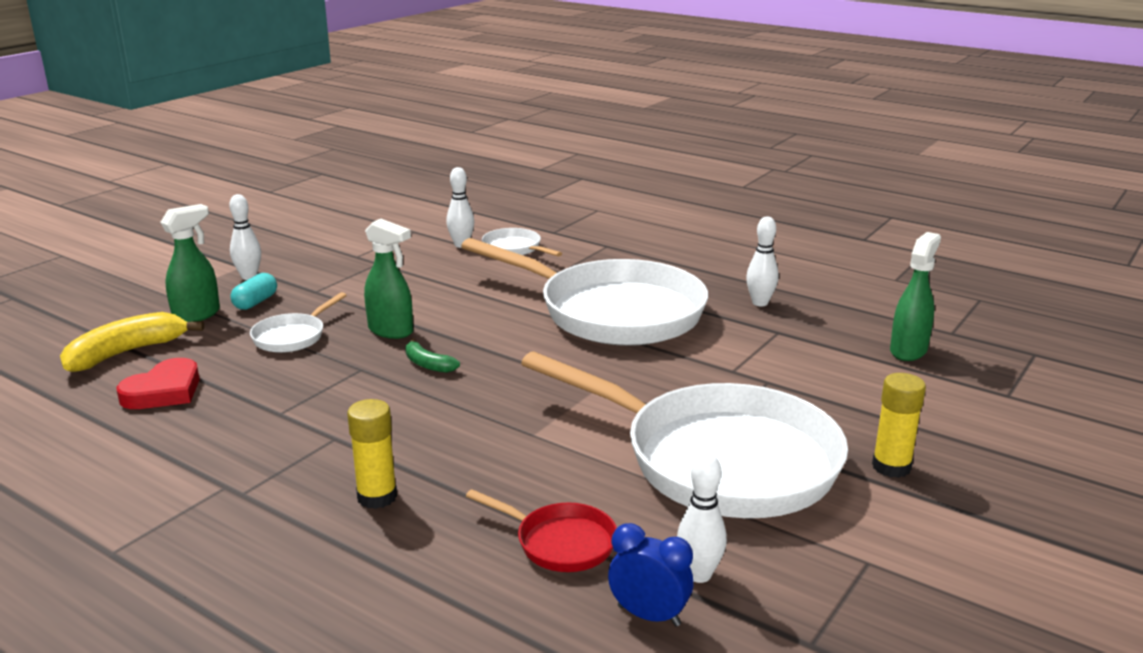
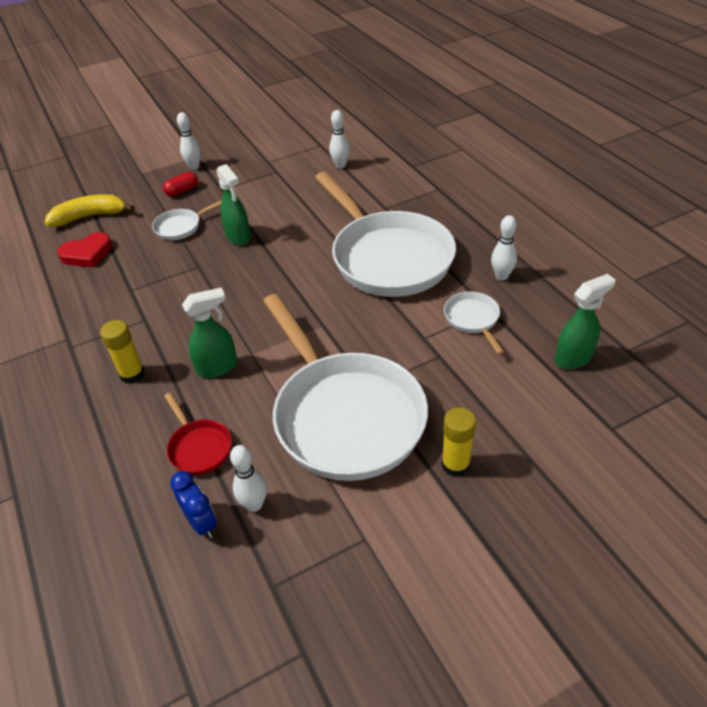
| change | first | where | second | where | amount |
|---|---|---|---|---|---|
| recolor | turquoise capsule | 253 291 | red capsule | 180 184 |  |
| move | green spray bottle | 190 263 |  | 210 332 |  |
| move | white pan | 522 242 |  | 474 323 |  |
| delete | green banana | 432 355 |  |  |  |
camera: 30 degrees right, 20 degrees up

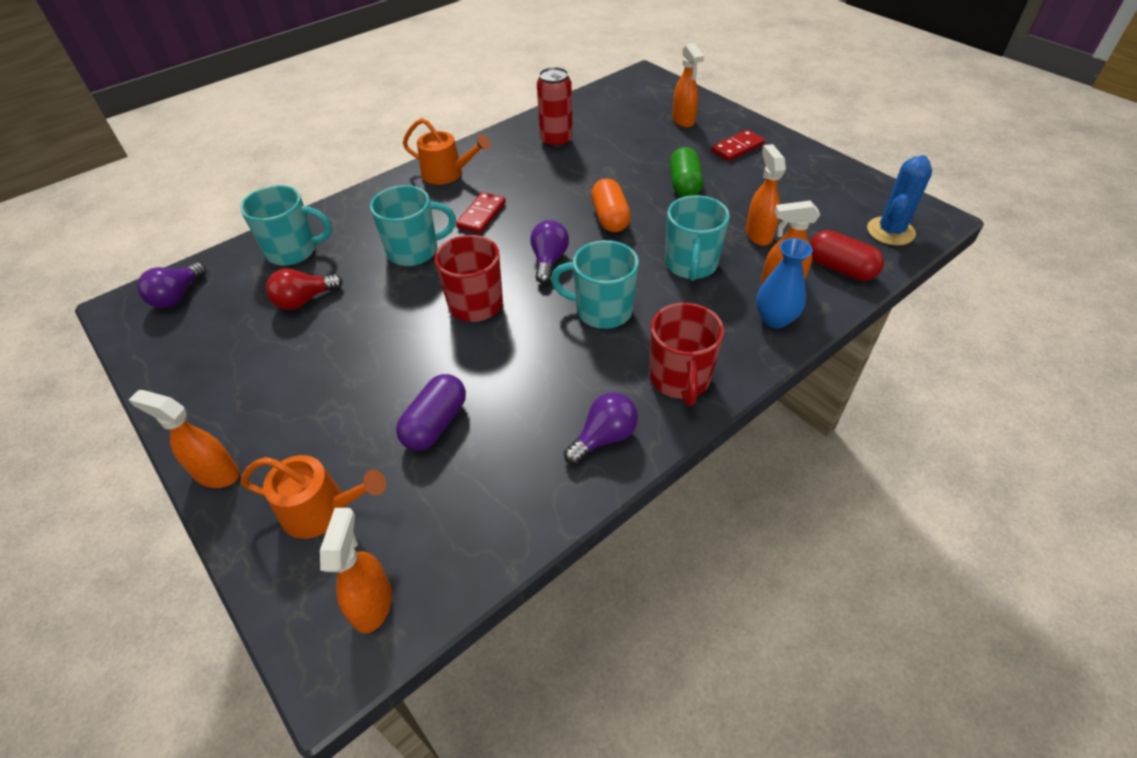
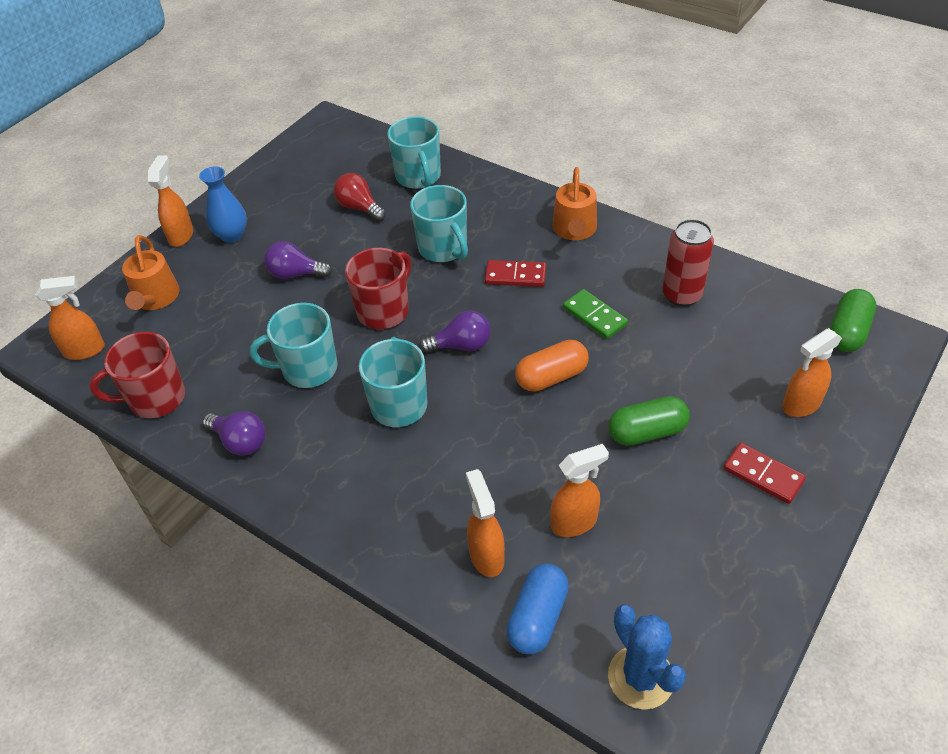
| change | first | where | second | where | amount |
|---|---|---|---|---|---|
| move | red mug | 686 354 |  | 137 375 |  |
| move | blue vase | 784 283 |  | 223 204 |  |
| move | turquoise mug | 697 238 |  | 294 345 |  |
| move | purple light bulb | 171 285 |  | 298 260 |  |
| recolor | red capsule | 846 255 | blue capsule | 537 609 |  |
| insert |  |  | green domino | 595 314 |  |
| rotate | blue cactus | 899 200 |  | 647 657 | 45 degrees clockwise |
| insert |  |  | green capsule | 853 320 |  |
| delete | purple capsule | 431 412 |  |  |  |
camera: 75 degrees right, 0 degrees up

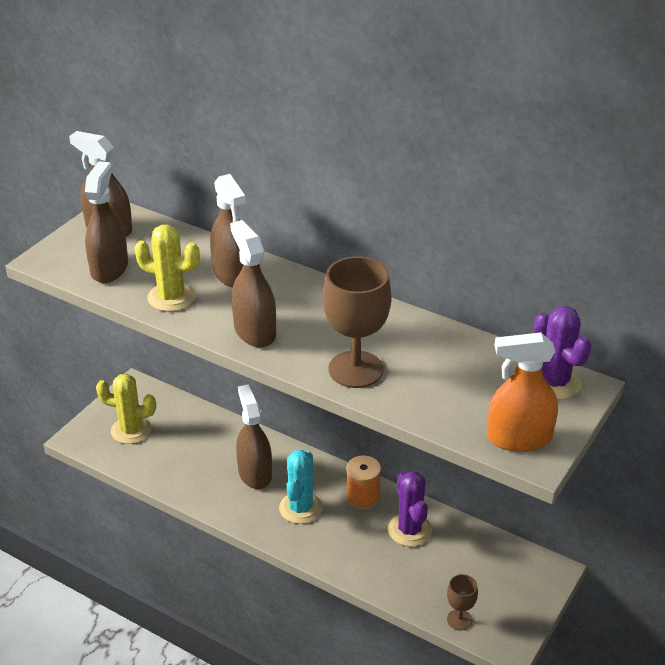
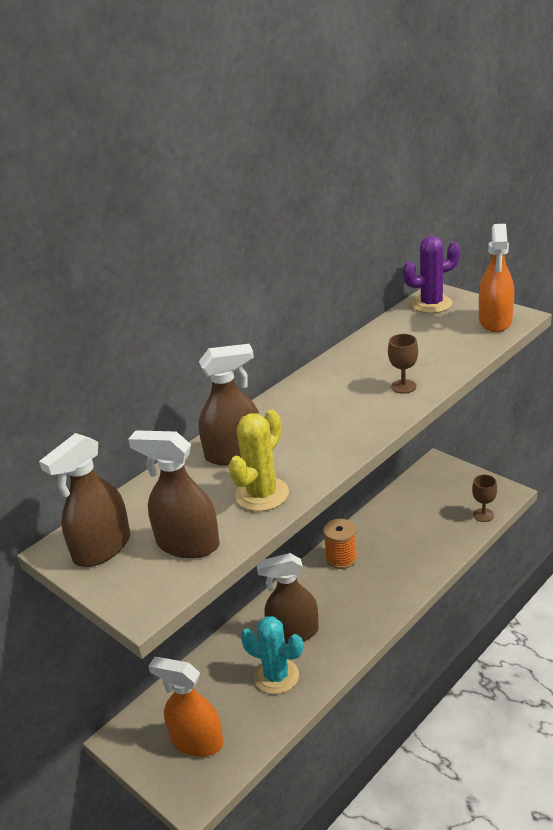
| change | first | where | second | where | amount |
|---|---|---|---|---|---|
| replace | yellow cactus | 126 409 | orange spray bottle | 185 707 |  |
| move | turquoise cactus | 301 487 |  | 272 655 |  |
| resize | brown goblet | 357 322 |  | 403 364 | x0.50 |
| delete | brown spray bottle | 253 283 |  |  |  |
| delete | purple cactus | 410 509 |  |  |  |
camera: 75 degrees left, 5 degrees down

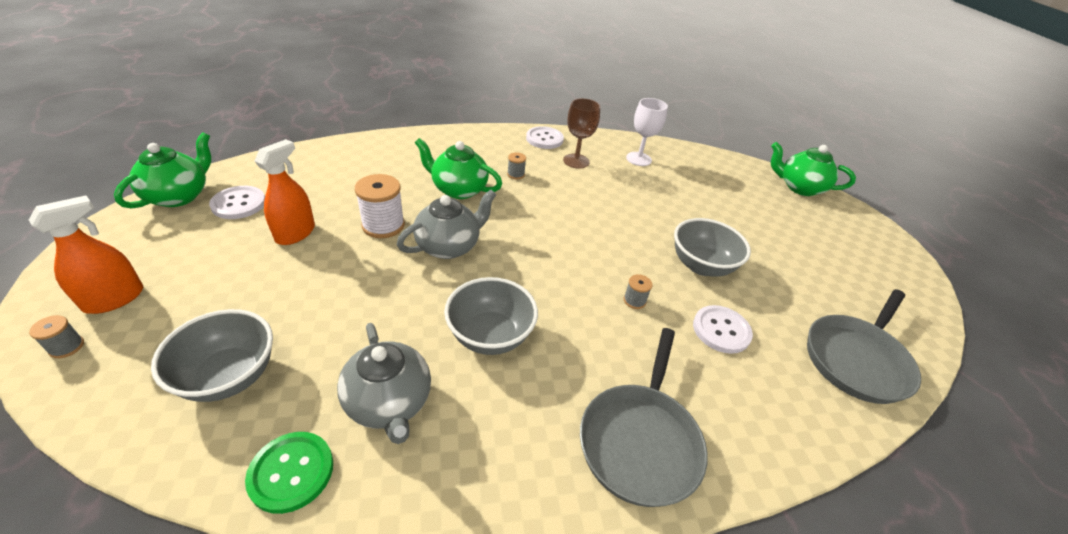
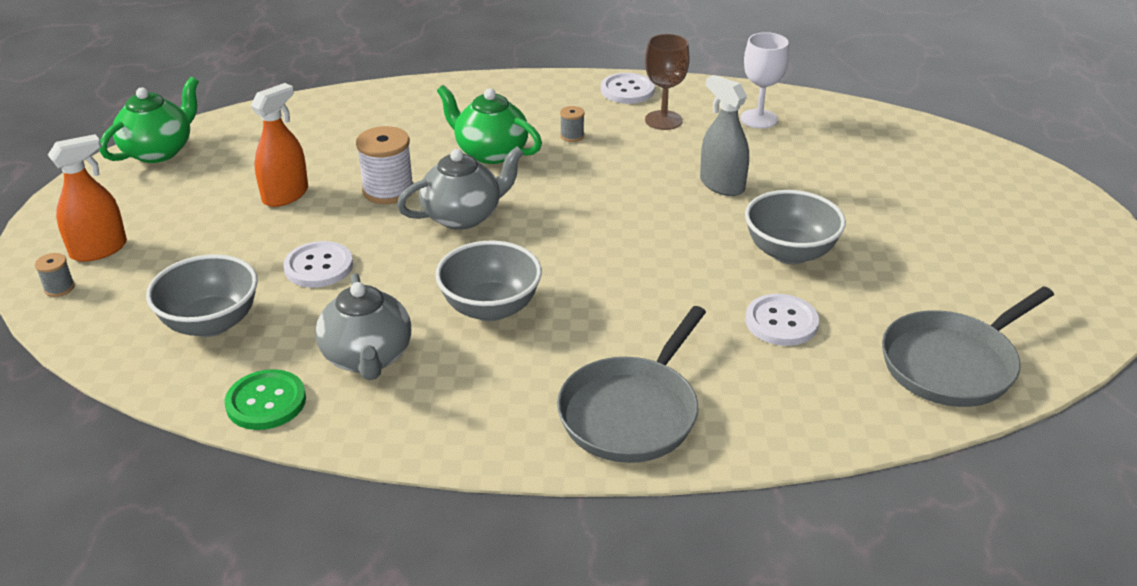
| change | first | where | second | where | amount |
|---|---|---|---|---|---|
| move | white button | 237 202 |  | 318 264 |  |
| insert |  |  | grey spray bottle | 724 135 |  |
| delete | grey spool | 637 291 |  |  |  |
| delete | green teapot | 813 169 |  |  |  |
camera: 15 degrees right, 5 degrees down

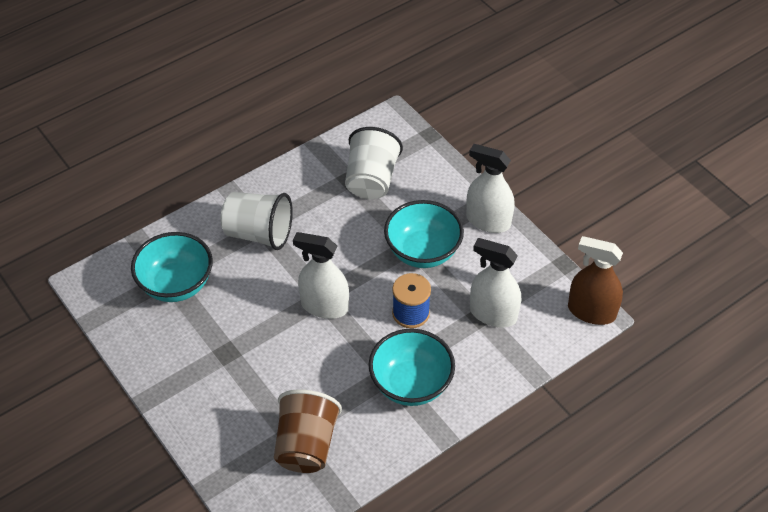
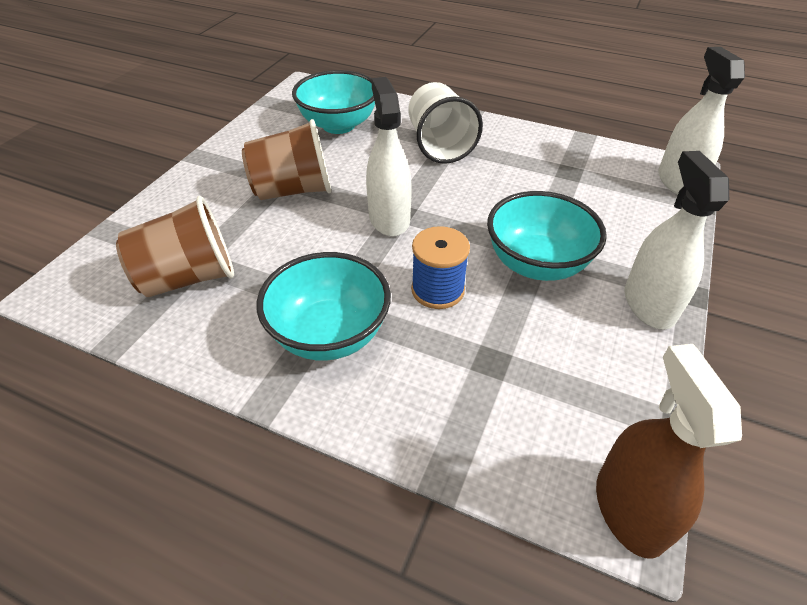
| change | first | where | second | where | amount |
|---|---|---|---|---|---|
| insert |  |  | brown cup | 286 159 |  |
| move | white spray bottle | 495 282 |  | 701 120 |  |
| delete | white cup | 374 163 |  |  |  |
camera: 60 degrees right, 5 degrees down

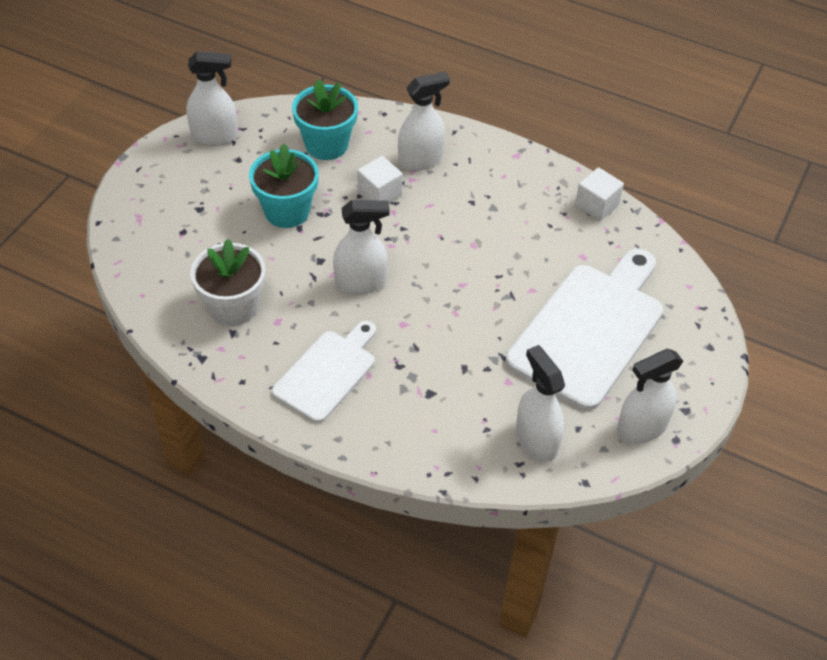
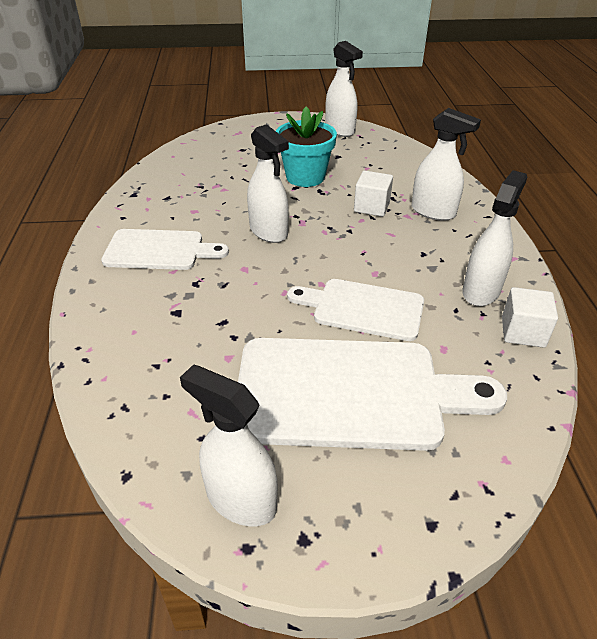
| change | first | where | second | where | amount |
|---|---|---|---|---|---|
| insert |  |  | white cutting board | 355 310 |  |
| move | white spray bottle | 540 403 |  | 494 238 |  |
| delete | white flower pot | 227 282 |  |  |  |
| delete | turquoise flower pot | 325 119 |  |  |  |
camera: 60 degrees right, 10 degrees down

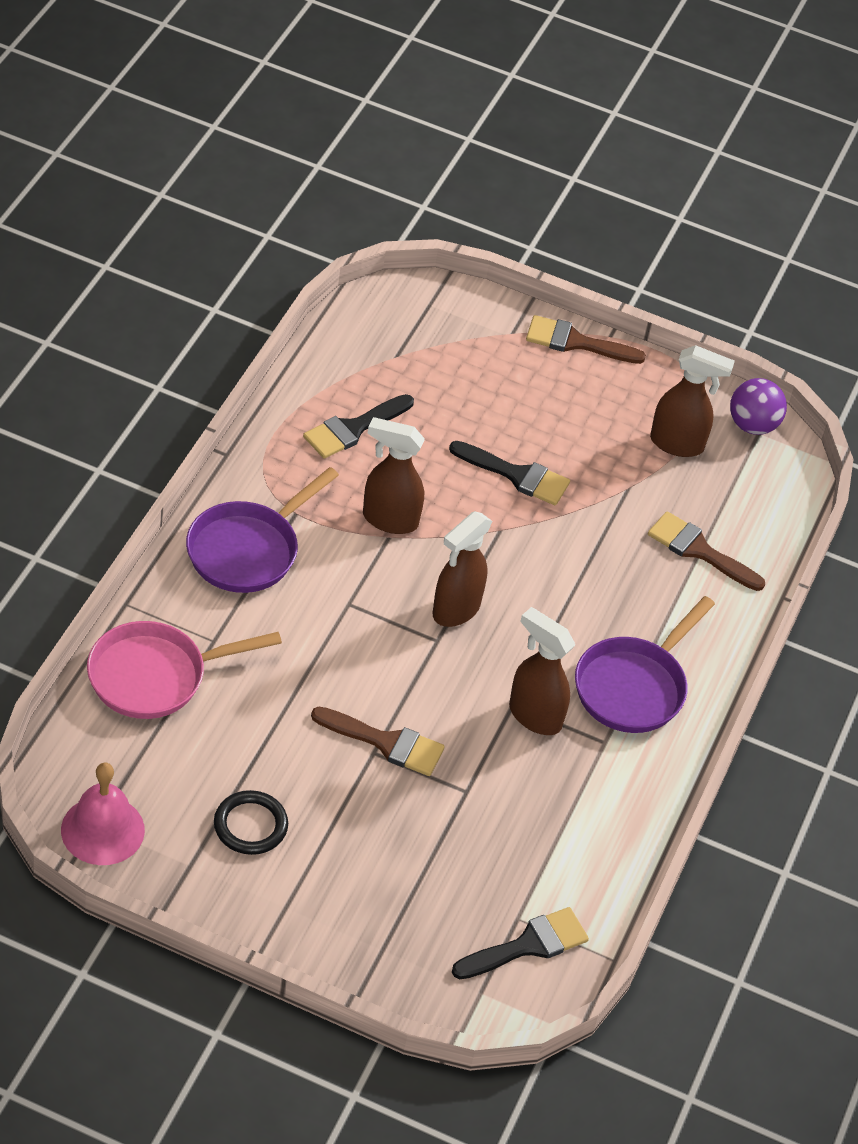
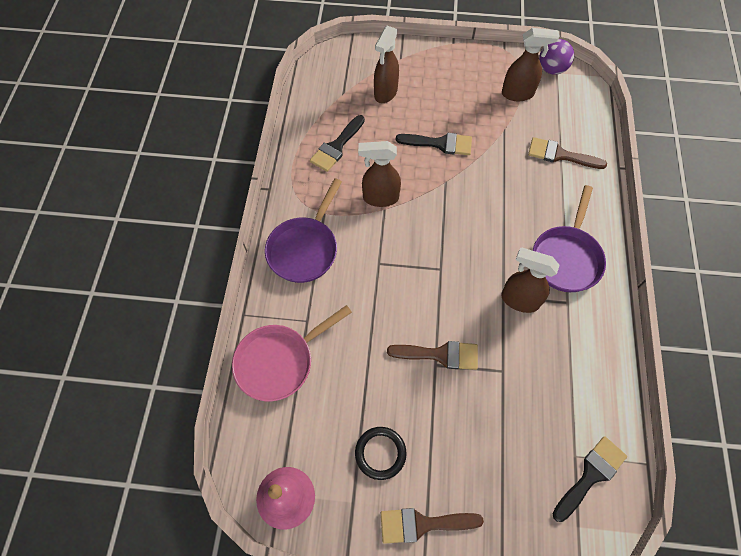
| change | first | where | second | where | amount |
|---|---|---|---|---|---|
| move | brown spray bottle | 462 569 |  | 386 64 |  |
| move | brown brush | 586 339 |  | 432 526 |  |
camera: 10 degrees left, 15 degrees up

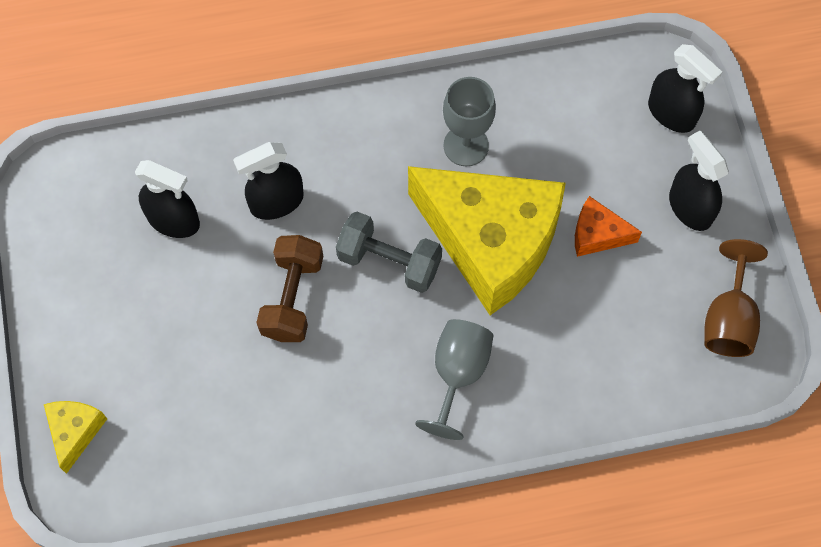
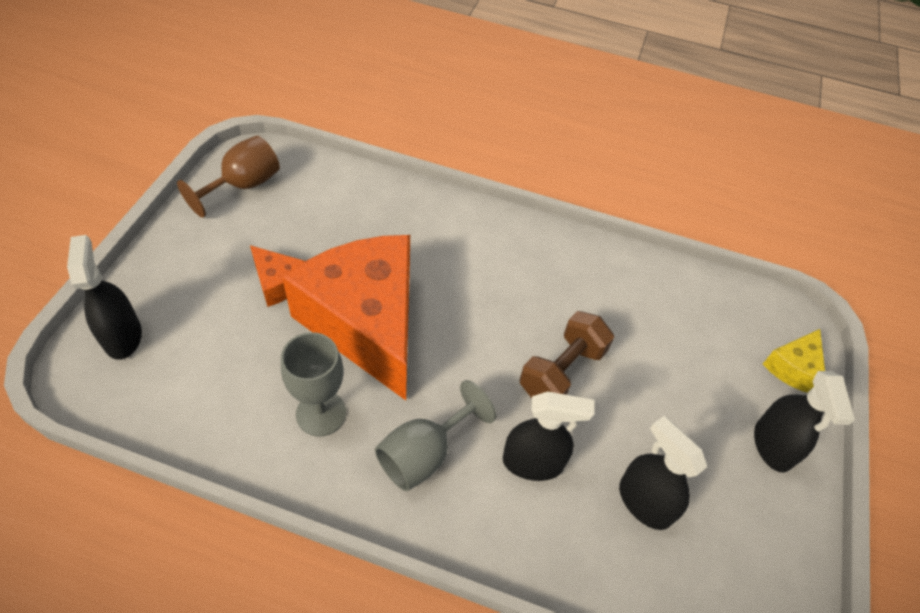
| change | first | where | second | where | amount |
|---|---|---|---|---|---|
| recolor | yellow cheese | 487 240 | orange cheese | 346 317 |  |
| move | grey goblet | 454 379 |  | 435 435 |  |
| move | black spray bottle | 699 180 |  | 804 422 |  |
| delete | grey dumbbell | 389 252 |  |  |  |
camera: 155 degrees left, 15 degrees down

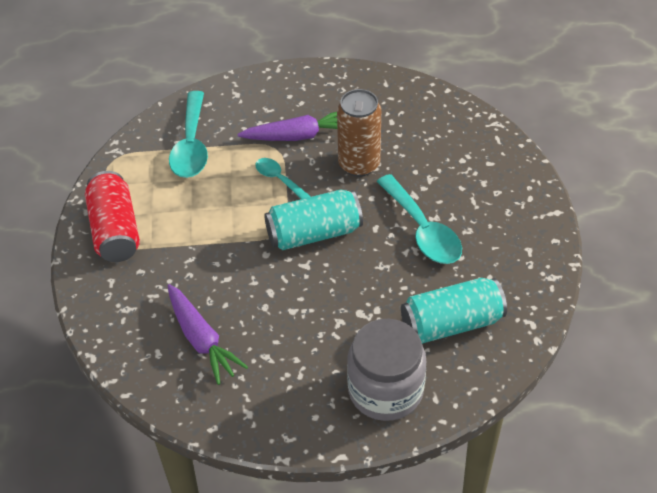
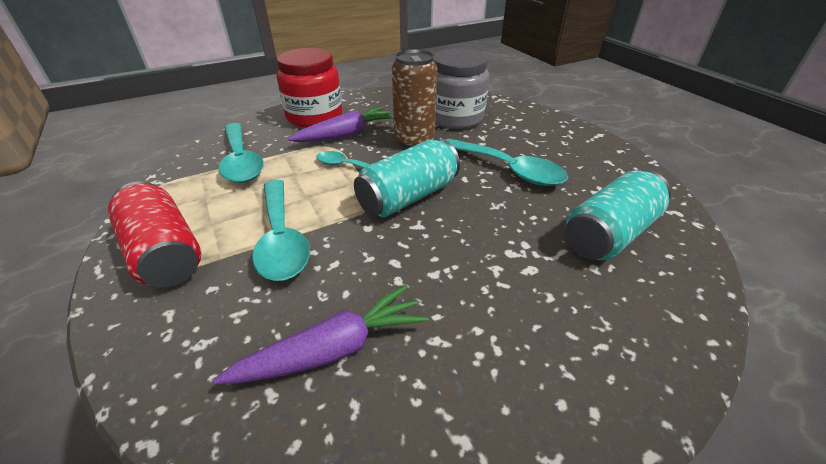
| change | first | where | second | where | amount |
|---|---|---|---|---|---|
| rotate | purple carrot | 208 334 |  | 321 335 | 60 degrees counterclockwise |
| insert |  |  | turquoise spoon | 281 230 |  |
| insert |  |  | red jar | 309 88 |  |
| move | grey jar | 386 369 |  | 461 89 |  |
camera: 25 degrees left, 10 degrees down

